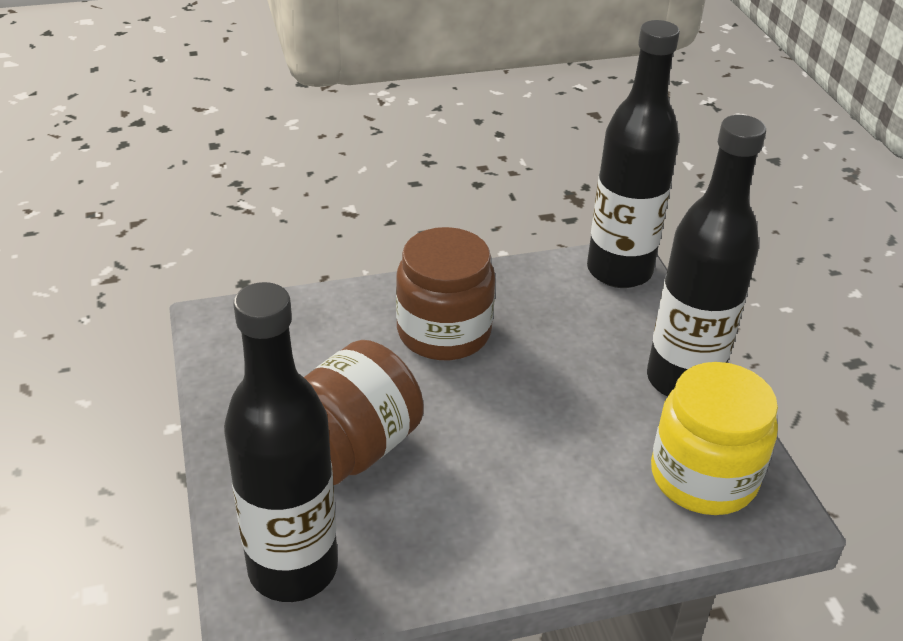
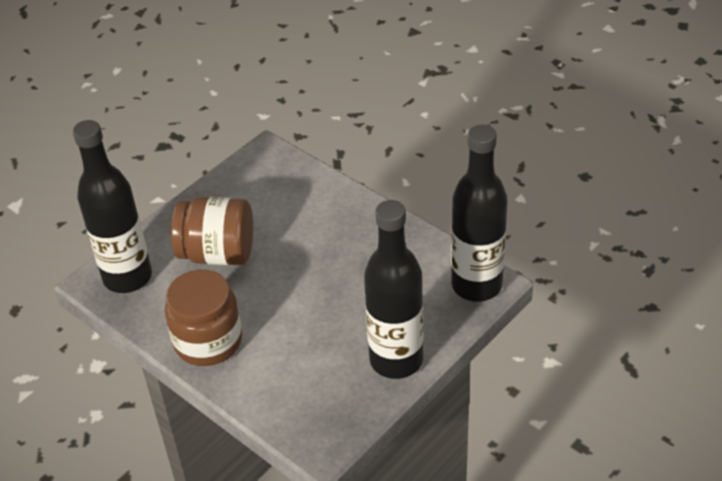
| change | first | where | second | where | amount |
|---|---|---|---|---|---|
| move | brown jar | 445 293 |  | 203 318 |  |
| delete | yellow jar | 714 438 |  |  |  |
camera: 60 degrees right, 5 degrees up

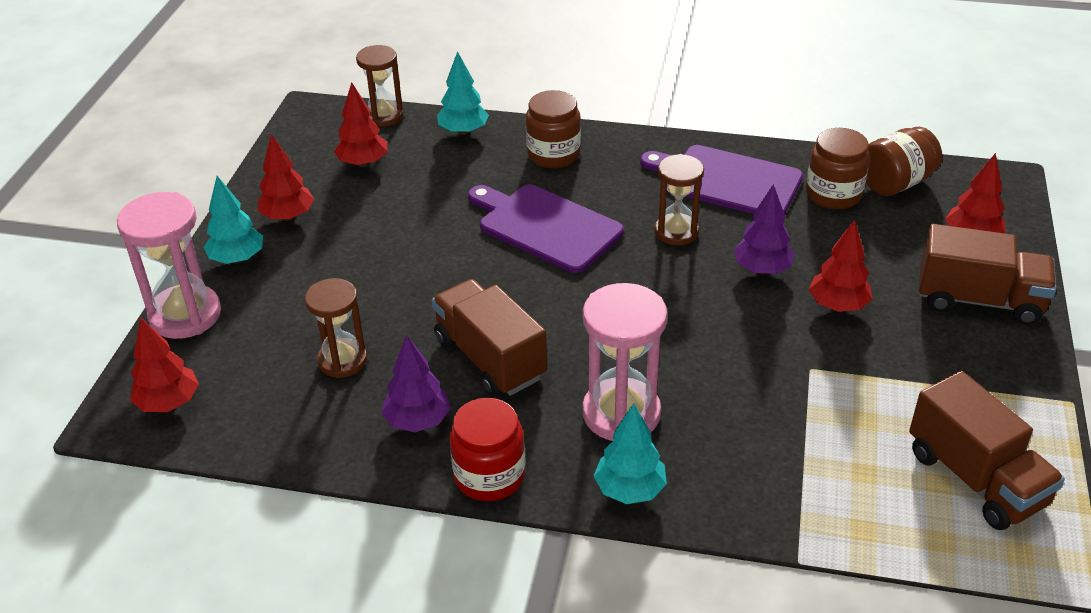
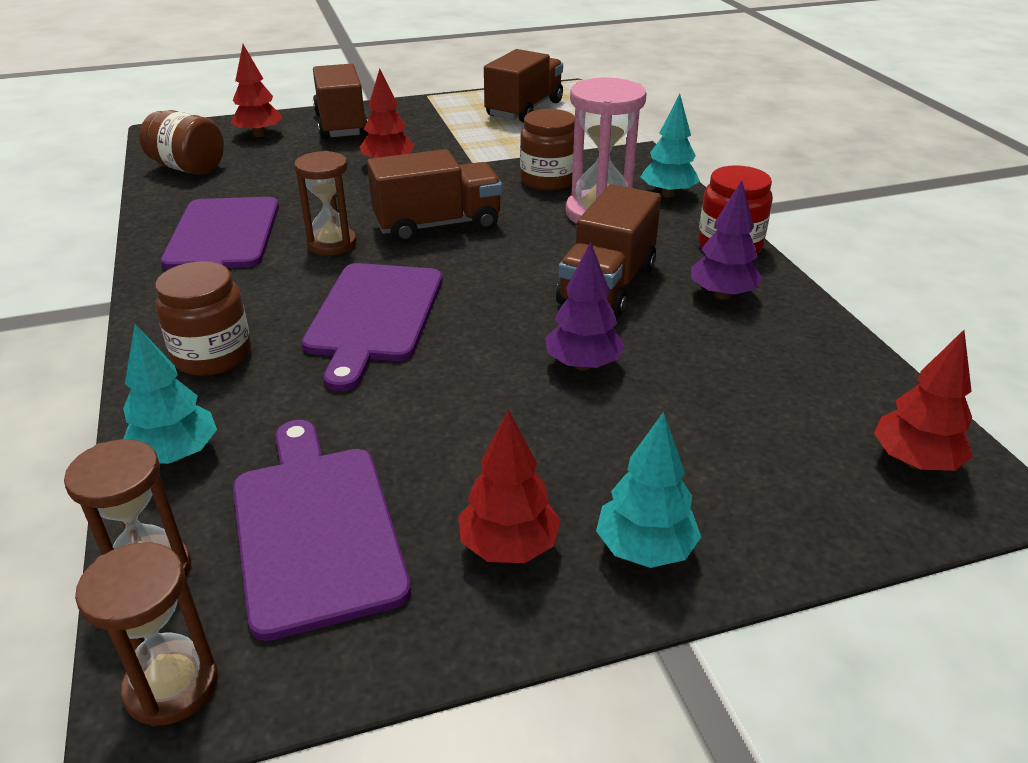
| change | first | where | second | where | amount |
|---|---|---|---|---|---|
| move | brown hourglass | 336 328 |  | 146 634 |  |
| replace | red tree | 361 124 | purple cutting board | 322 530 |  |
| insert |  |  | brown truck | 434 196 |  |
| move | brown jar | 838 168 |  | 547 150 |  |
| move | purple tree | 764 229 |  | 585 306 |  |
| delete | pink hourglass | 169 265 |  |  |  |
camera: 120 degrees left, 5 degrees down

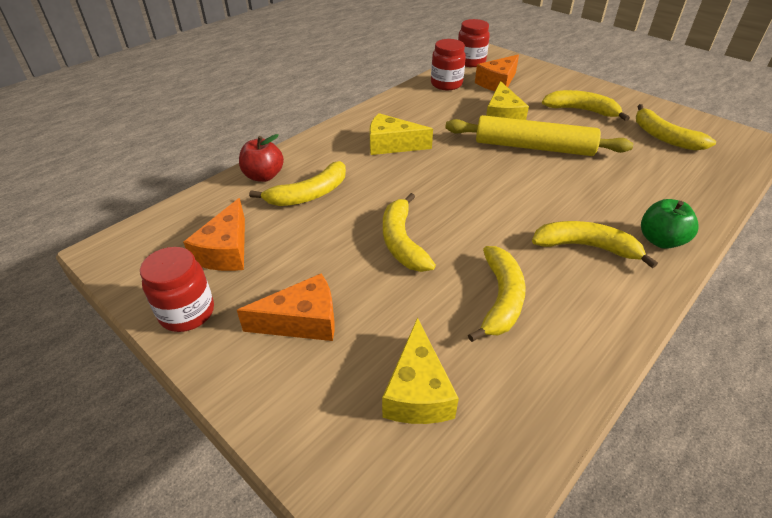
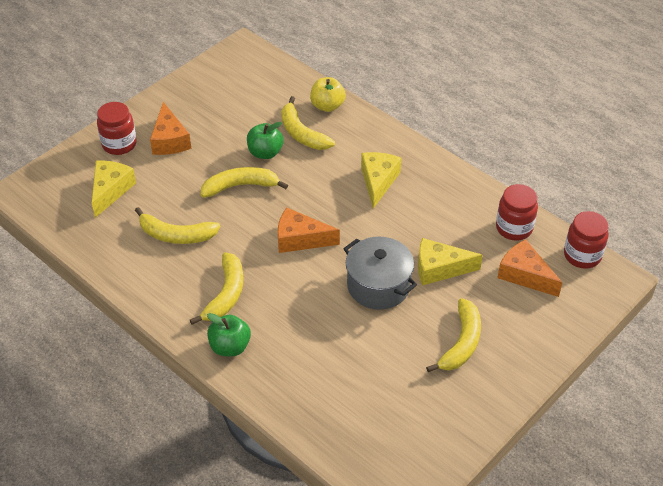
| change | first | where | second | where | amount |
|---|---|---|---|---|---|
| rotate | yellow cheese | 420 370 |  | 114 189 | 105 degrees clockwise |
| move | red jar | 177 289 |  | 117 128 |  |
| insert |  |  | green apple | 265 140 |  |
| move | orange cheese | 214 234 |  | 309 230 |  |
| recolor | red apple | 261 158 | yellow apple | 328 94 |  |
| replace | yellow rolling pin | 539 135 | grey pot | 380 273 |  |
| delete | yellow banana | 676 127 |  |  |  |
camera: 90 degrees right, 5 degrees up

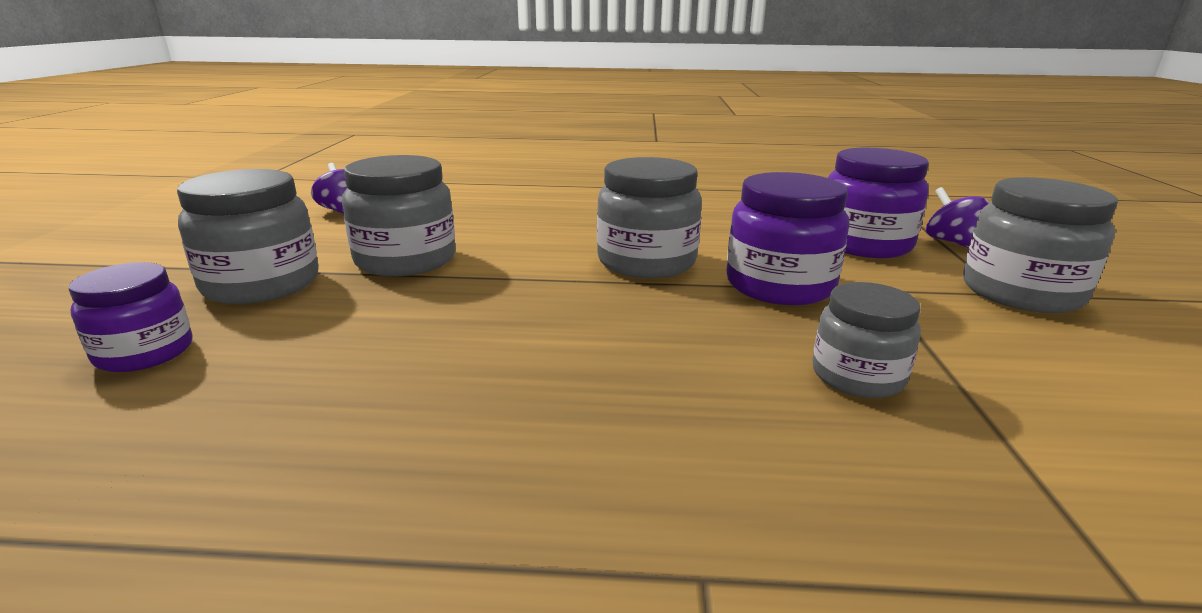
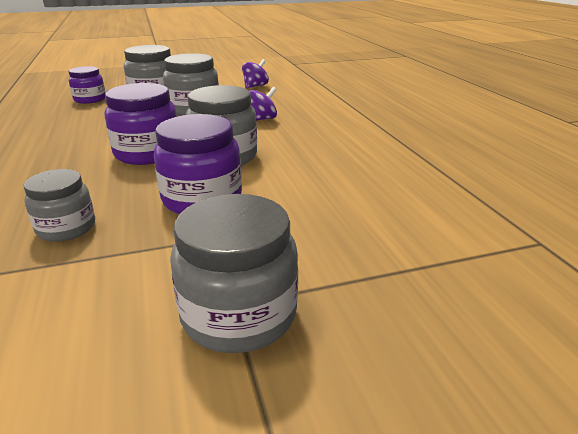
| change | first | where | second | where | amount |
|---|---|---|---|---|---|
| move | purple jar | 878 203 |  | 141 124 |  |
| move | purple spinning top | 957 217 |  | 263 104 |  |
camera: 70 degrees right, 5 degrees up

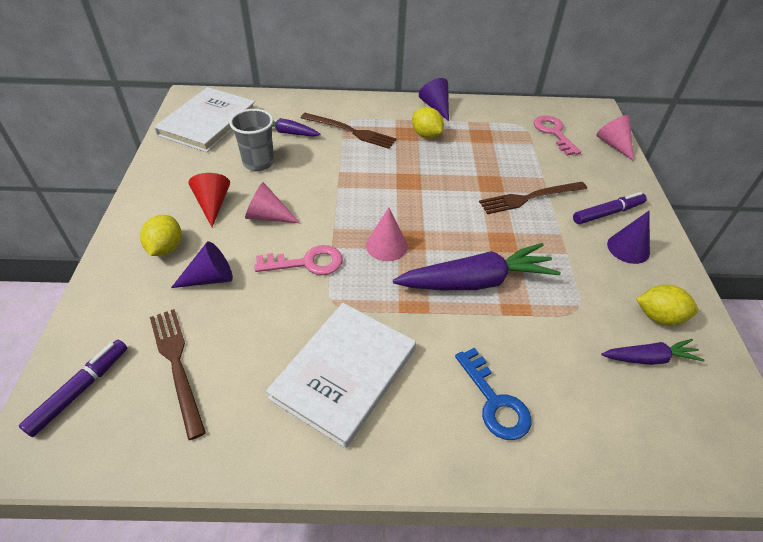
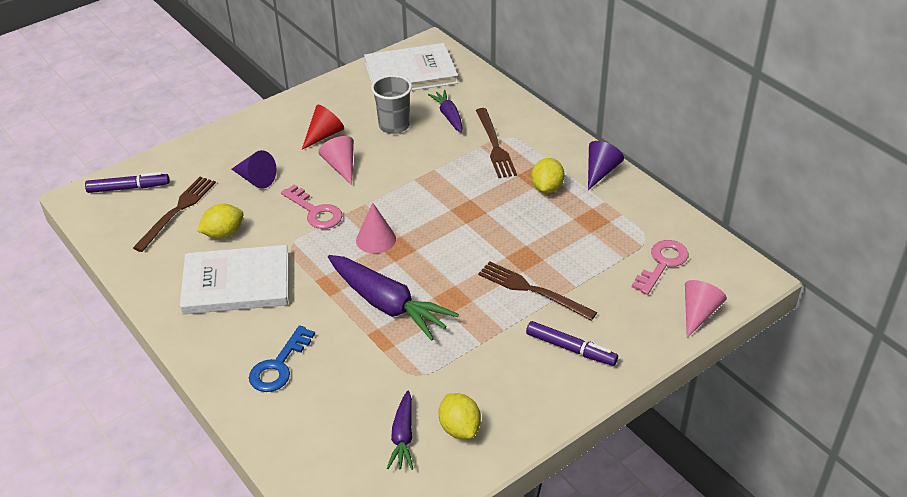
| change | first | where | second | where | amount |
|---|---|---|---|---|---|
| move | yellow lemon | 160 235 |  | 220 221 |  |
| rotate | purple carrot | 653 352 |  | 400 430 | 45 degrees clockwise |
| delete | purple cone | 628 237 |  |  |  |
camera: 55 degrees right, 5 degrees down

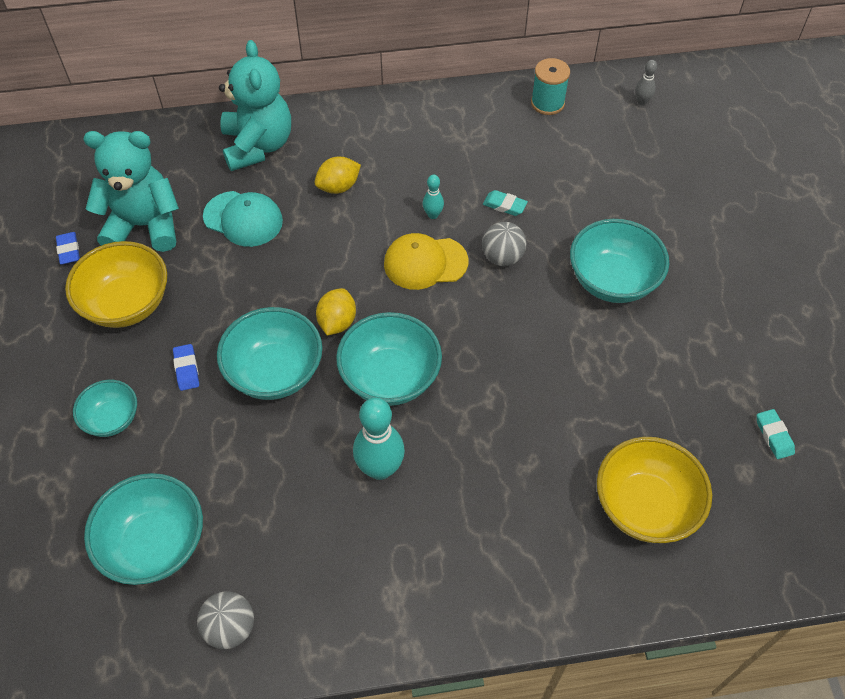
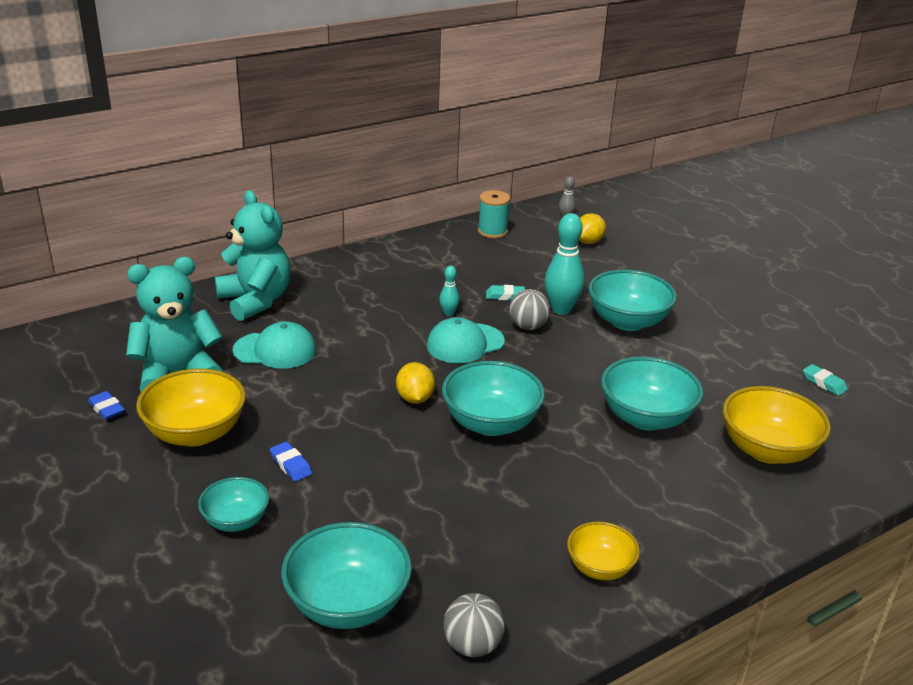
| change | first | where | second | where | amount |
|---|---|---|---|---|---|
| recolor | yellow cap | 426 261 | turquoise cap | 466 340 |  |
| move | turquoise bowling pin | 379 438 |  | 564 264 |  |
| insert |  |  | yellow bowl | 603 550 |  |
| move | yellow lemon | 337 175 |  | 592 228 |  |
| move | turquoise bowl | 269 353 |  | 652 393 |  |
camera: 25 degrees left, 25 degrees down

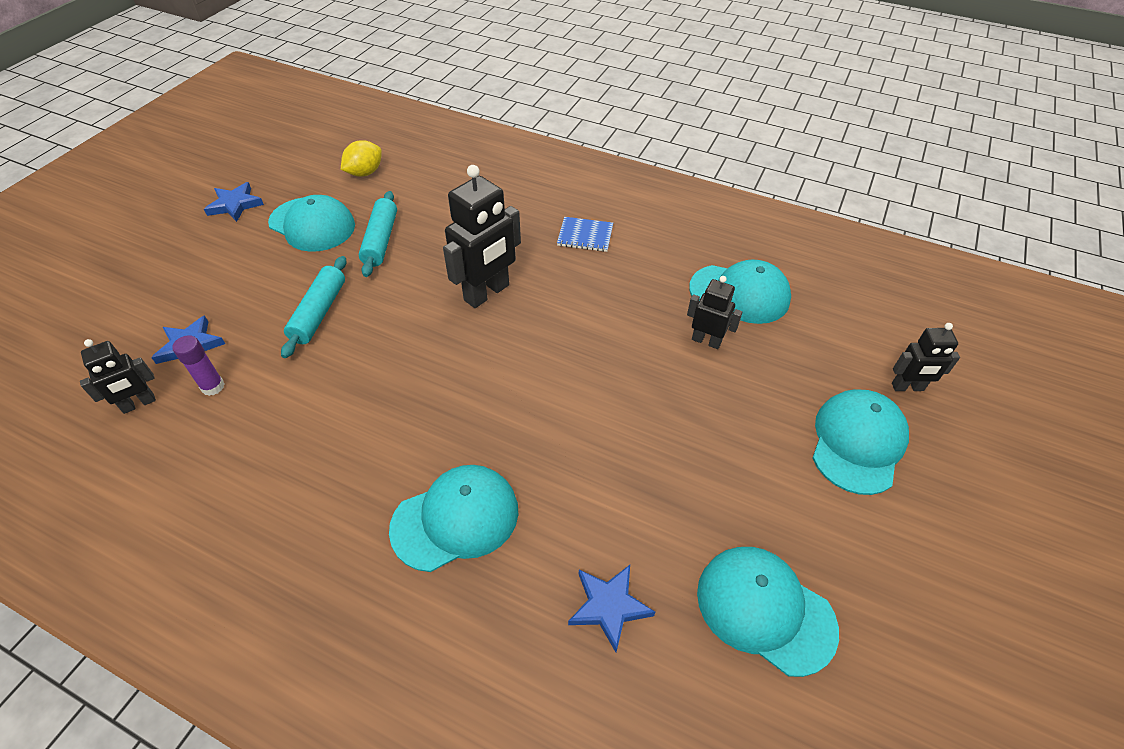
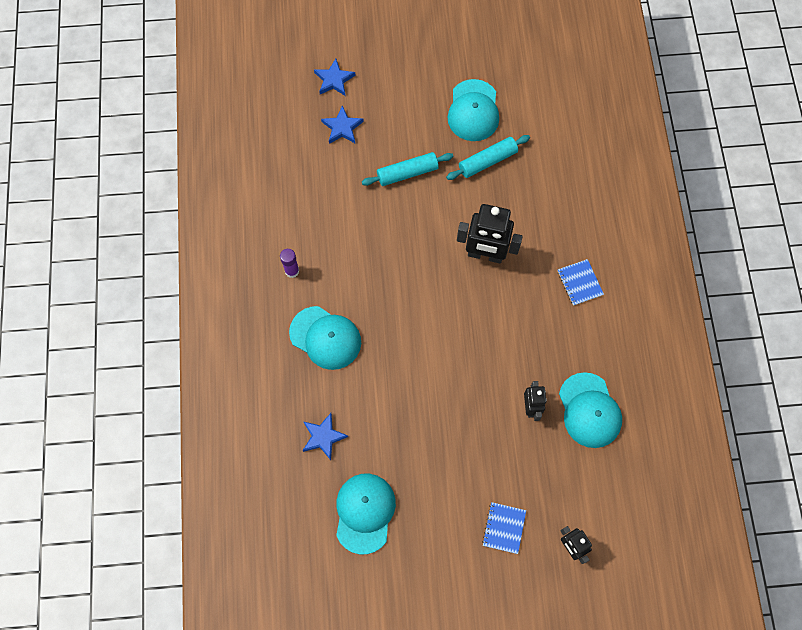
| change | first | where | second | where | amount |
|---|---|---|---|---|---|
| move | purple glue stick | 198 365 |  | 289 263 |  |
| move | blue star | 234 202 |  | 335 77 |  |
| replace | turquoise cap | 860 442 | blue notebook | 504 528 |  |
| delete | black robot | 118 376 |  |  |  |
| delete | yellow lemon | 361 158 |  |  |  |
camera: 60 degrees right, 20 degrees up

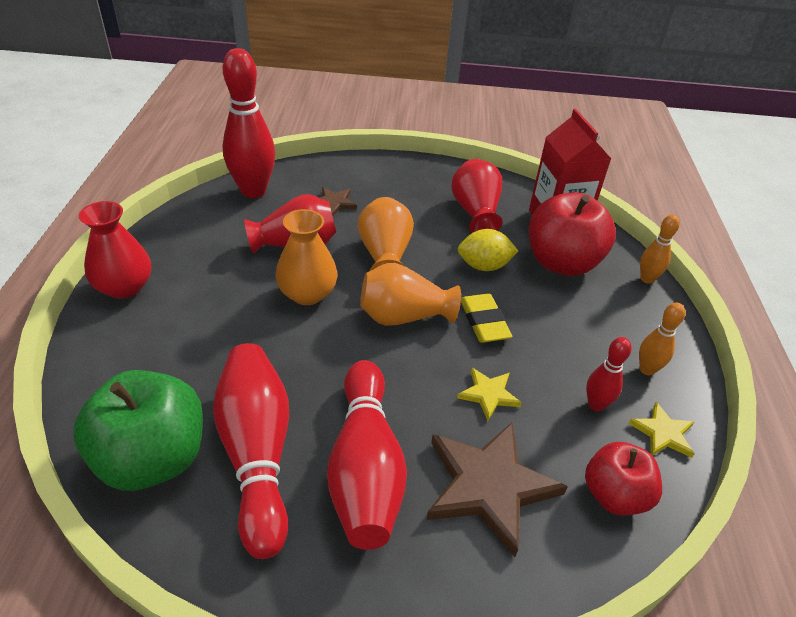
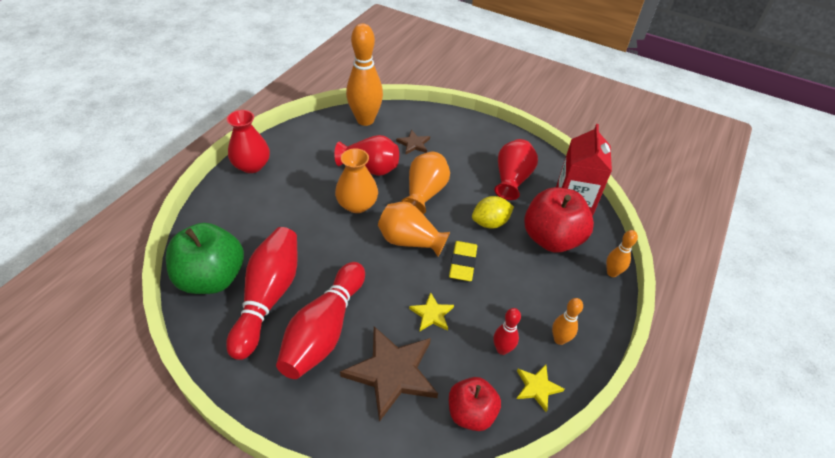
| change | first | where | second | where | amount |
|---|---|---|---|---|---|
| recolor | red bowling pin | 249 123 | orange bowling pin | 364 74 |  |
| rotate | yellow lemon | 488 250 |  | 493 212 | 45 degrees counterclockwise |
camera: 25 degrees right, 5 degrees up

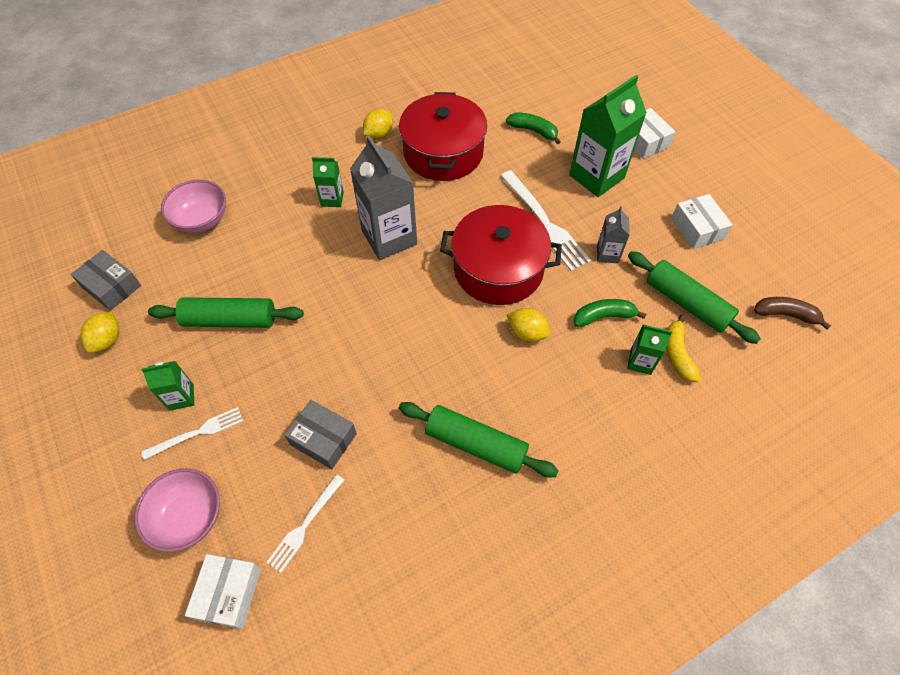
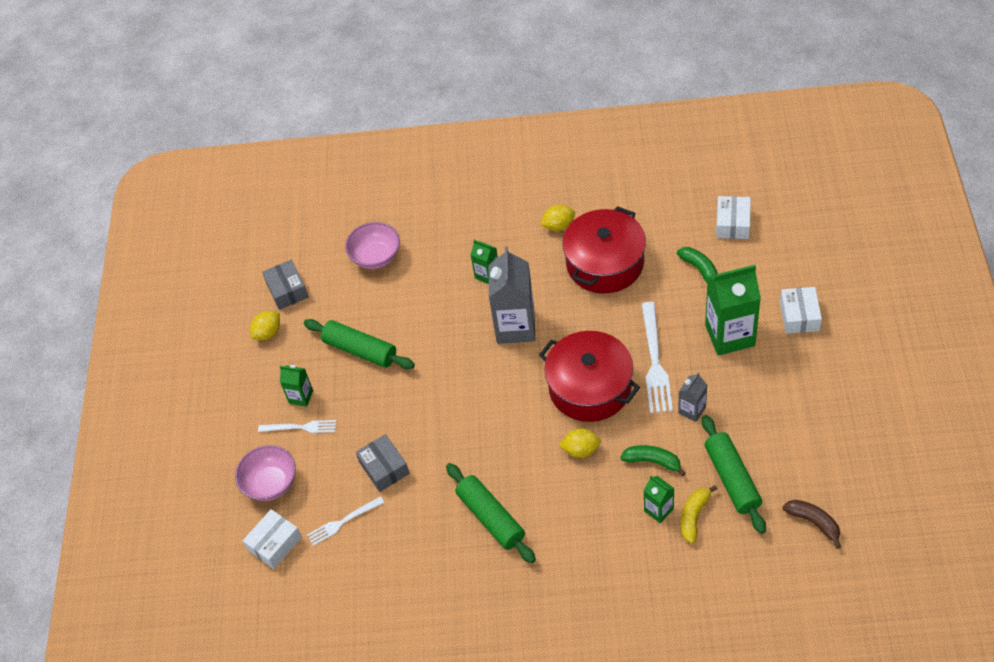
| change | first | where | second | where | amount |
|---|---|---|---|---|---|
| rotate | yellow lemon | 529 325 |  | 580 443 | 60 degrees counterclockwise |
| move | white box | 702 221 |  | 733 217 |  |
camera: 35 degrees right, 5 degrees down

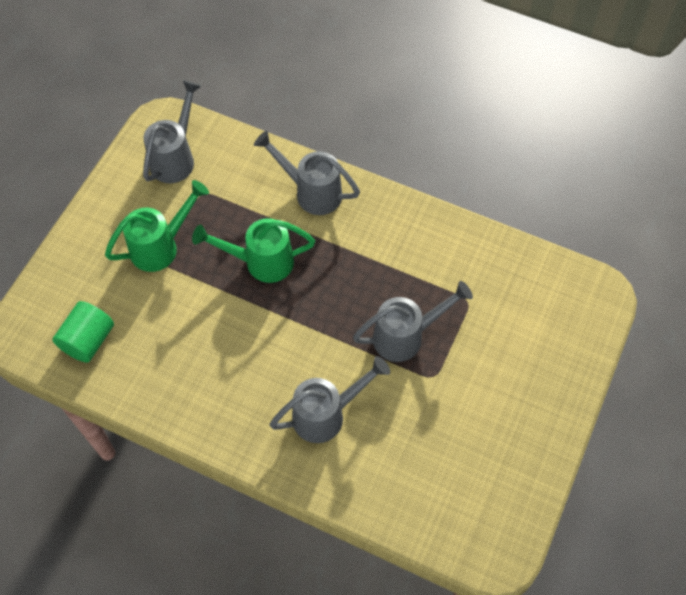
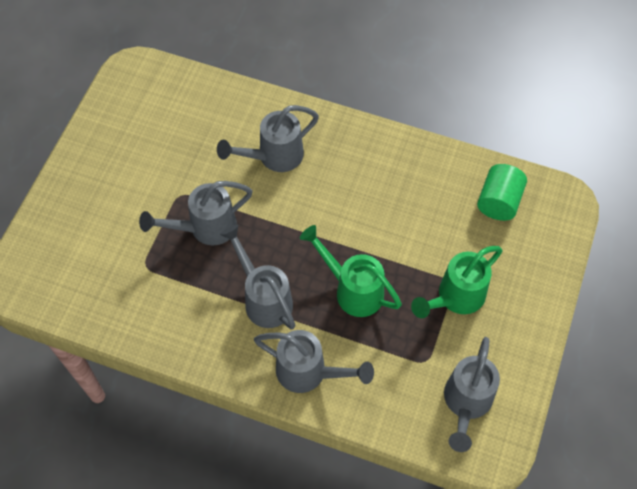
| change | first | where | second | where | amount |
|---|---|---|---|---|---|
| insert |  |  | grey watering can | 257 277 |  |
| rotate | green watering can | 253 250 |  | 351 271 | 135 degrees counterclockwise |
camera: 175 degrees right, 0 degrees up

